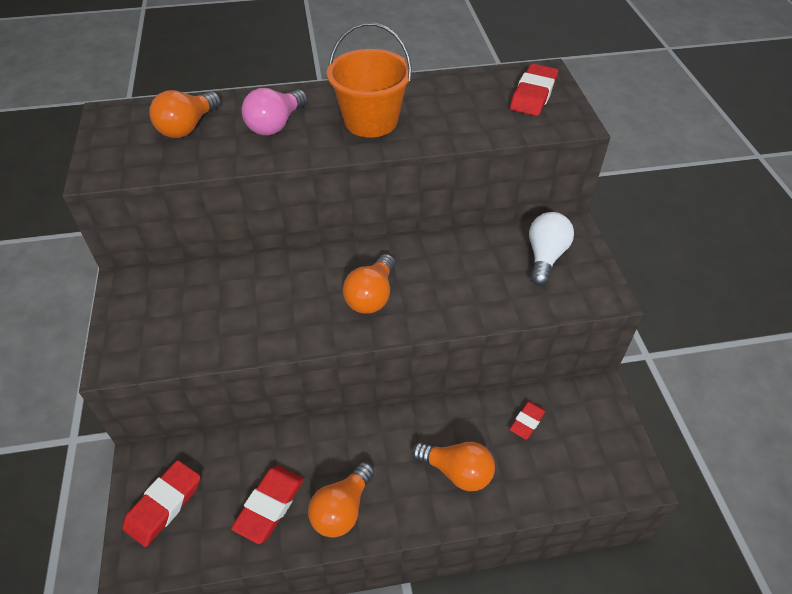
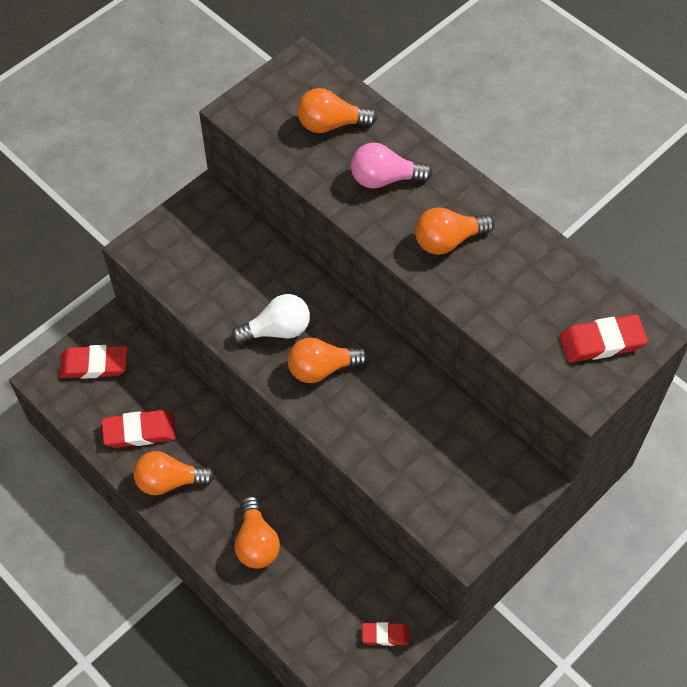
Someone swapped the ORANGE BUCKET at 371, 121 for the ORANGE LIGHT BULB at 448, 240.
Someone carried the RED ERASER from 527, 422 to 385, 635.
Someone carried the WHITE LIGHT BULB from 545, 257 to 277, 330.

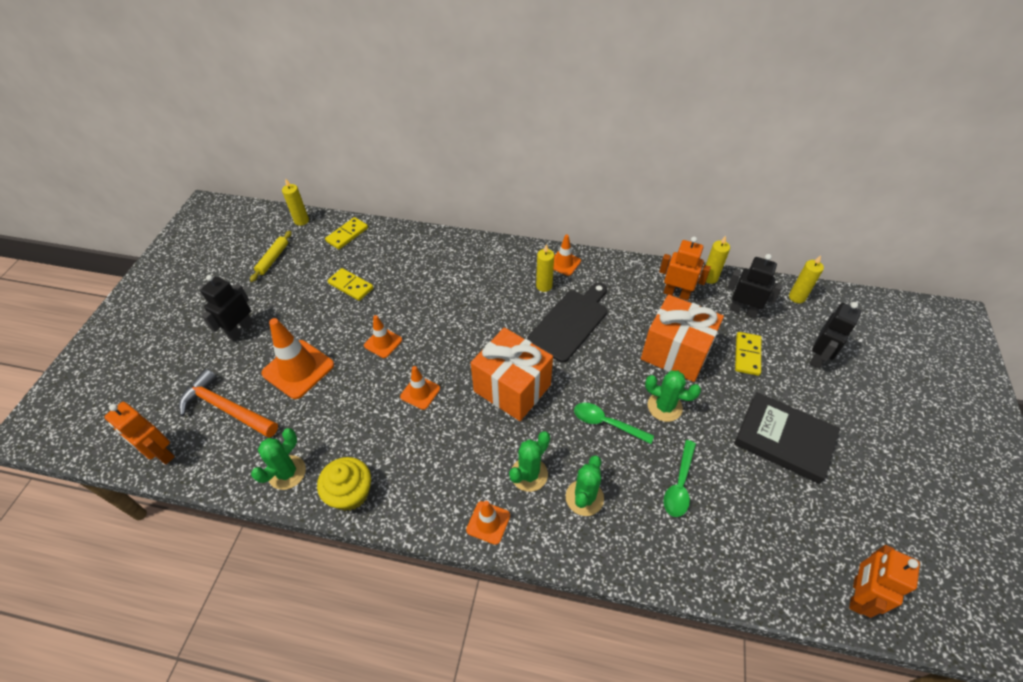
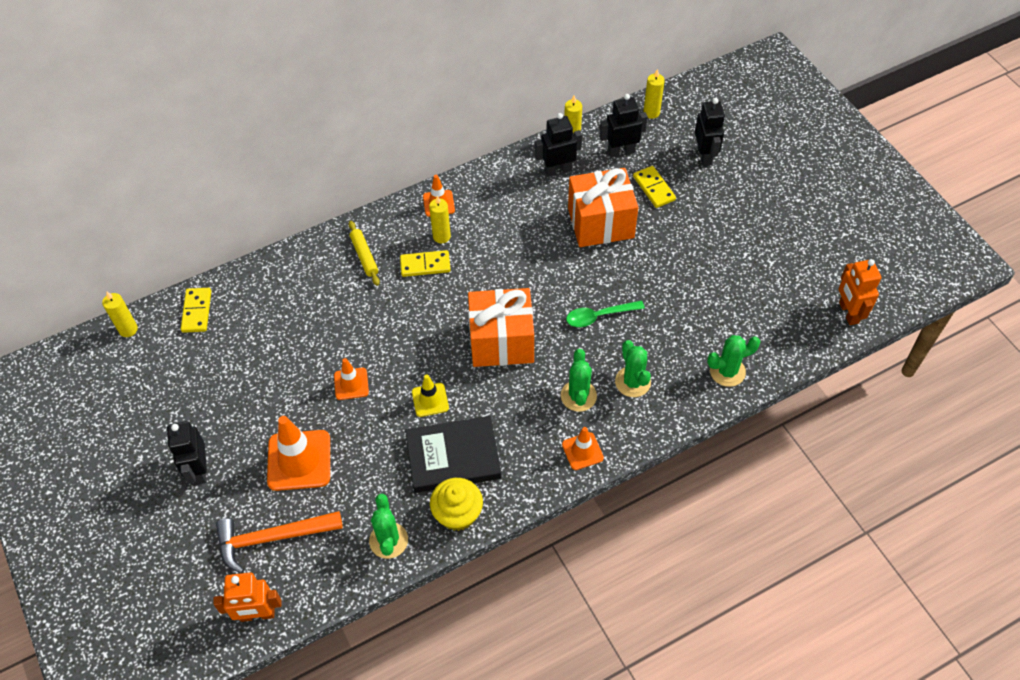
Someone carried the YELLOW ROLLING PIN from 273, 259 to 364, 256.
Someone carried the YELLOW DOMINO from 351, 286 to 425, 265.
Someone repainted the ORANGE TRAFFIC CONE at 420, 392, which became the YELLOW TRAFFIC CONE at 430, 400.
Someone took away the BLACK CUTTING BOARD at 570, 323.
Someone carried the GREEN CACTUS from 664, 407 to 727, 371.
Someone repainted the ORANGE ROBOT at 676, 293, which became the BLACK ROBOT at 558, 170.
Someone took away the GREEN SPOON at 679, 485.
Someone carried the BLACK BOOK from 784, 439 to 453, 457.

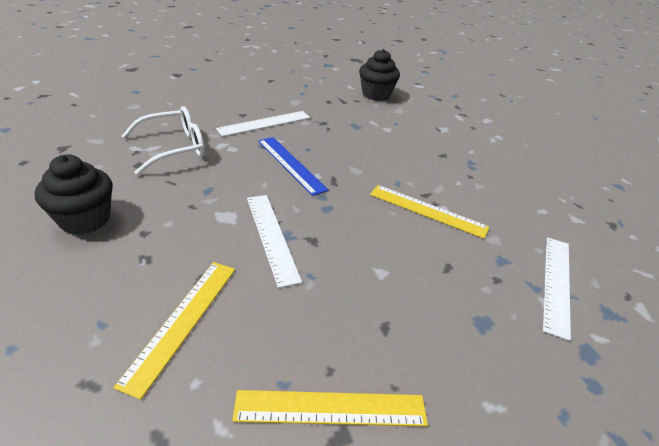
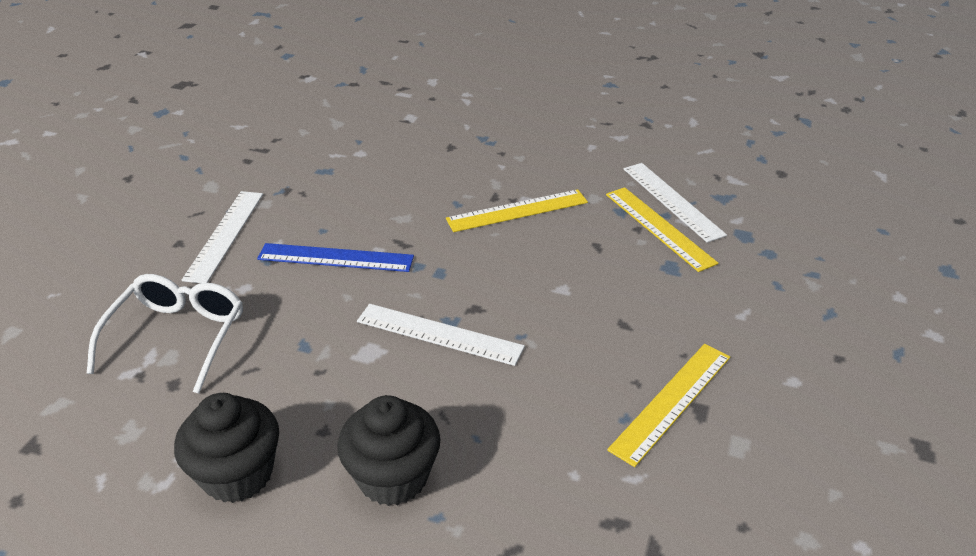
Someone carried the YELLOW RULER from 182, 321 to 659, 227.
Someone carried the BLACK CUPCAKE from 376, 94 to 393, 477.

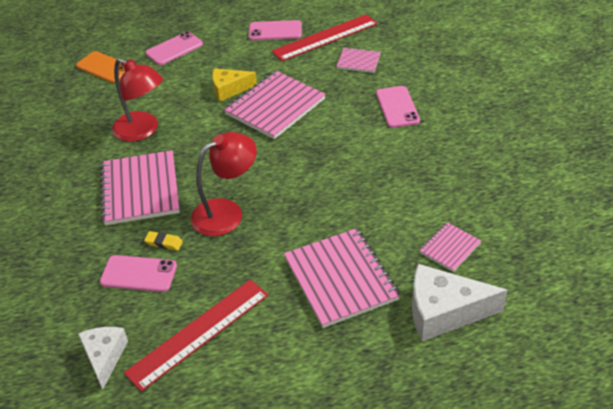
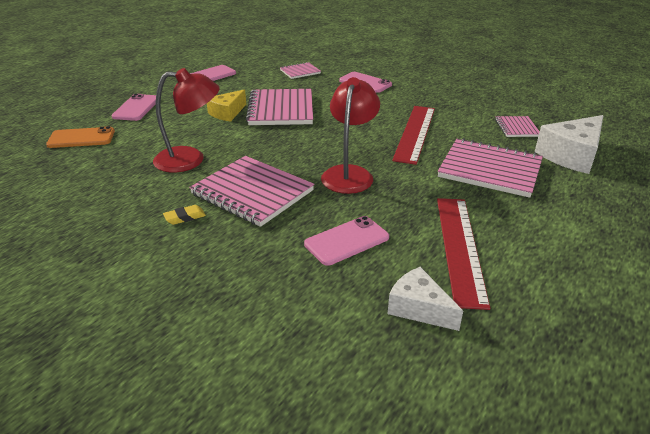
Someone carried the YELLOW ERASER from 164, 243 to 185, 217.
Someone carried the RED RULER from 325, 37 to 415, 133.

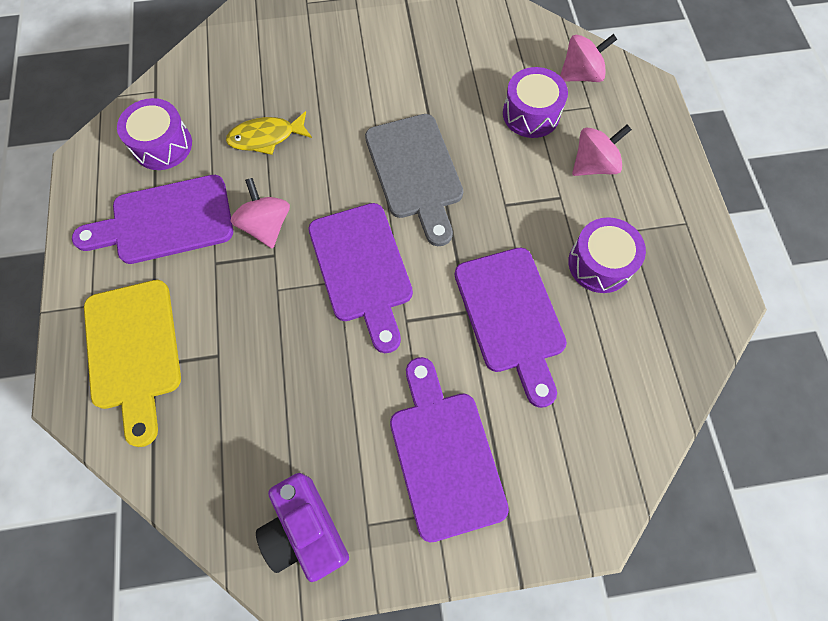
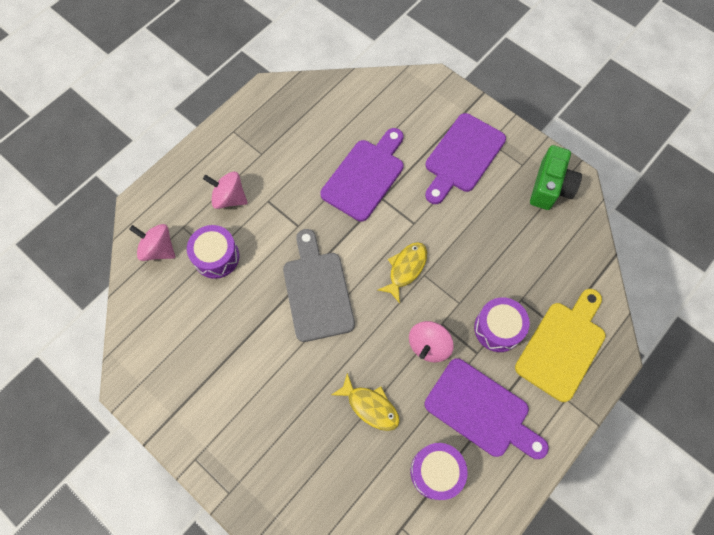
Someone repainted the PURPLE CAMERA at 306, 530, which became the GREEN CAMERA at 550, 187.
Someone swapped the PURPLE CUTTING BOARD at 362, 268 for the YELLOW FISH at 405, 269.
Someone rotated the GREY CUTTING BOARD at 415, 172 by 45 degrees counterclockwise.
Someone carried the PURPLE DRUM from 600, 263 to 498, 328.

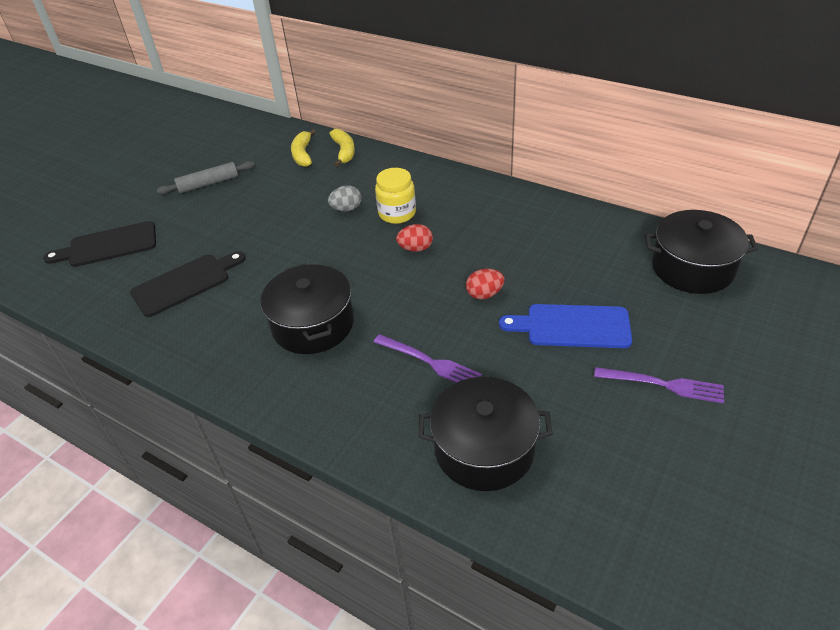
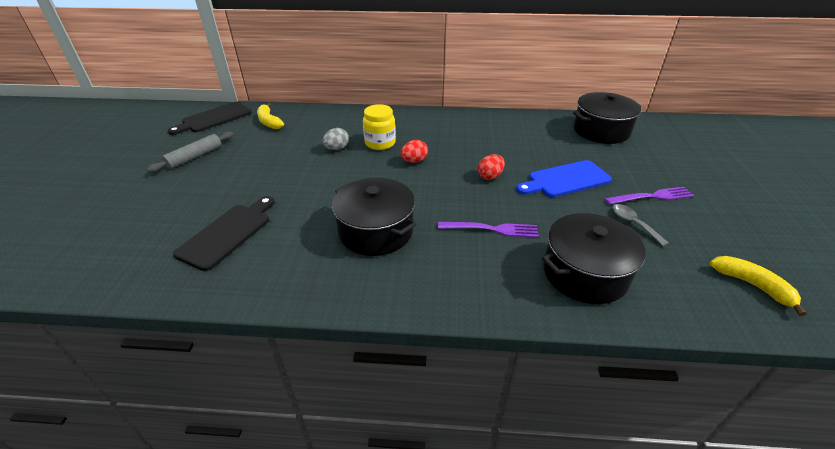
Someone carried the BLACK CUTTING BOARD from 108, 245 to 214, 118.
Someone carried the YELLOW BANANA from 344, 152 to 752, 285.
Someone put down the GREY SPOON at 633, 223.

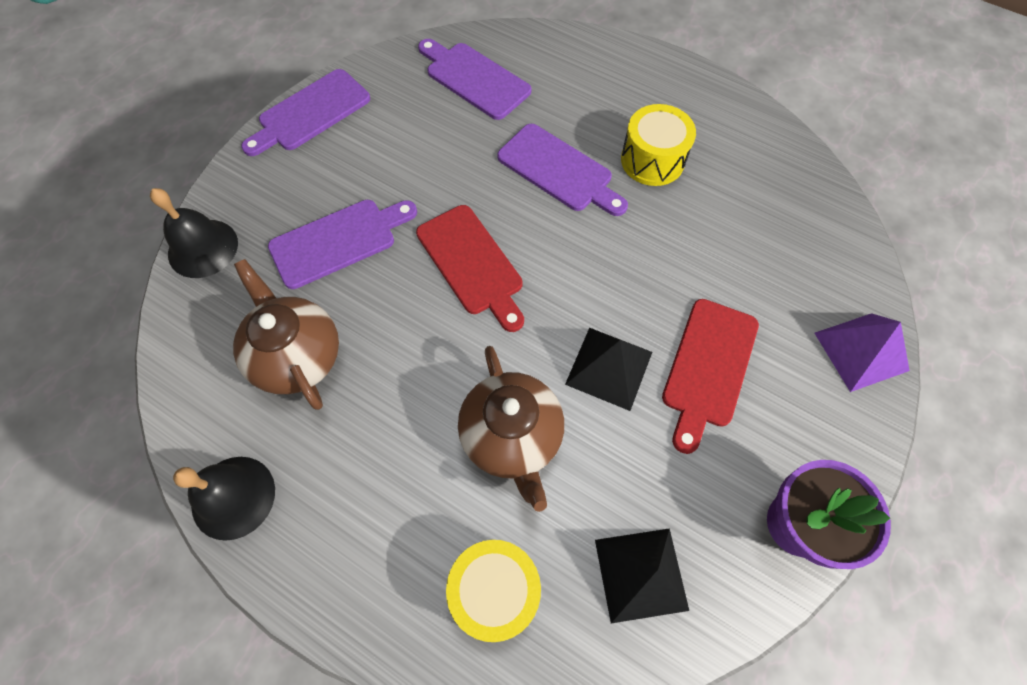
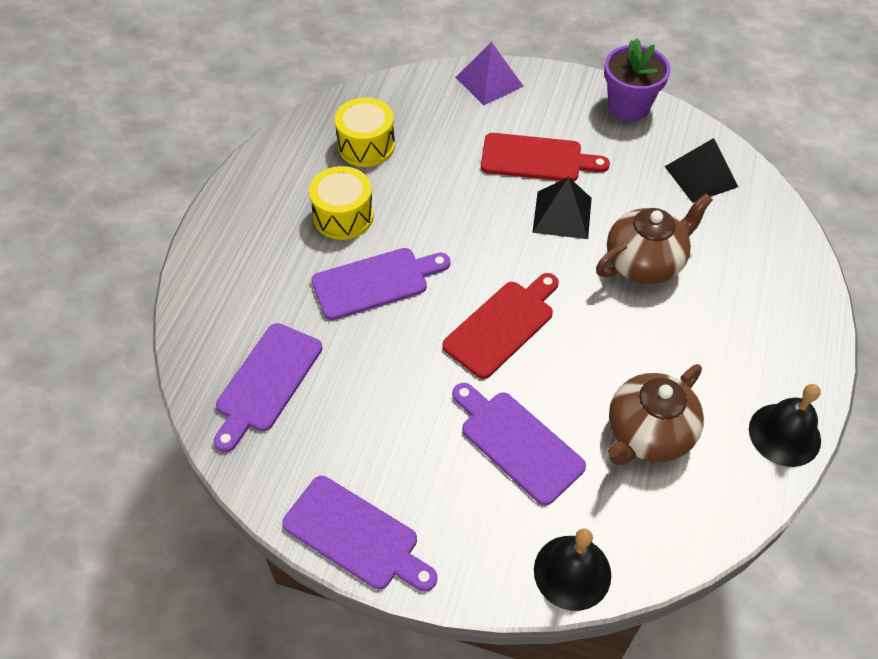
Someone carried the YELLOW DRUM from 495, 591 to 366, 146.
Someone rotated the PURPLE CUTTING BOARD at 559, 170 by 45 degrees clockwise.

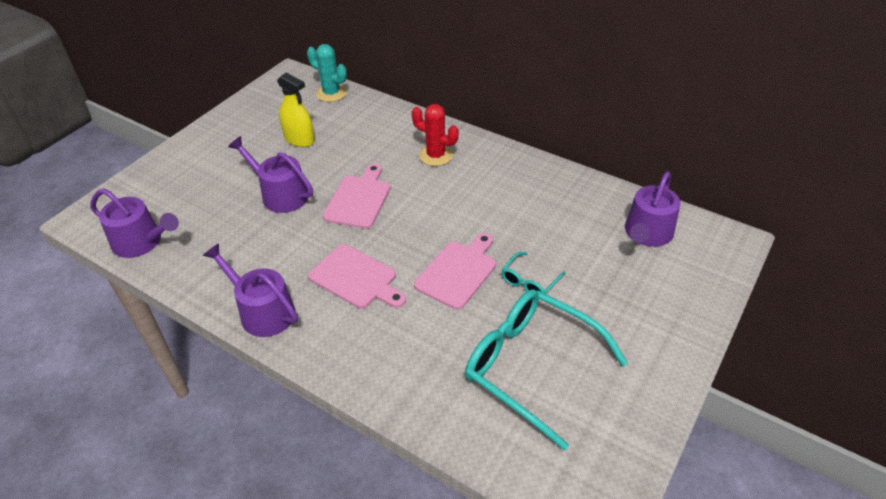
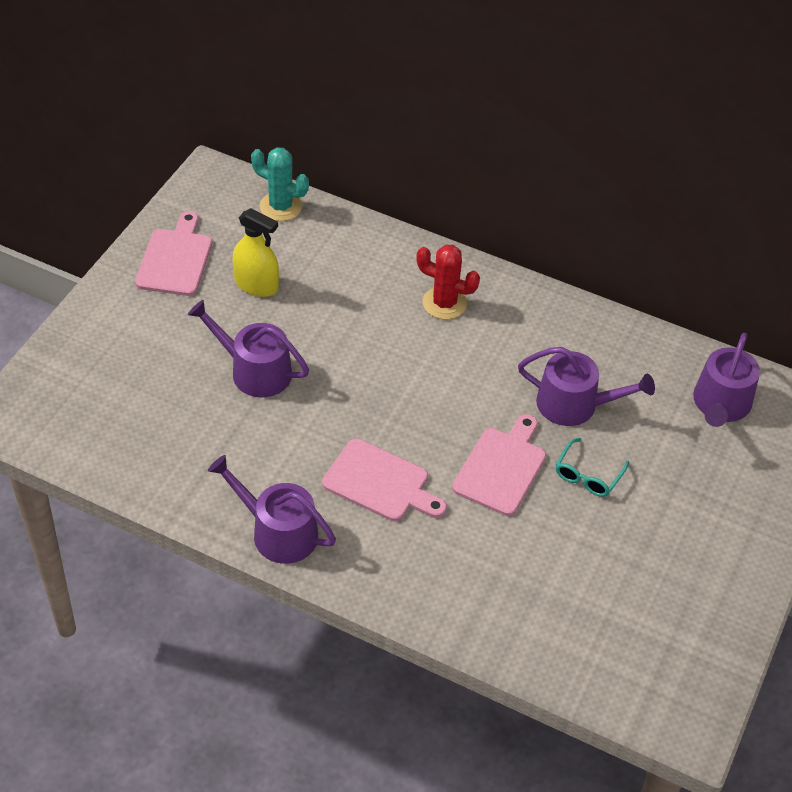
Someone carried the PURPLE WATERING CAN from 142, 242 to 575, 404.
Someone carried the PINK CUTTING BOARD from 359, 199 to 175, 259.
Someone took away the TURQUOISE GLASSES at 530, 365.

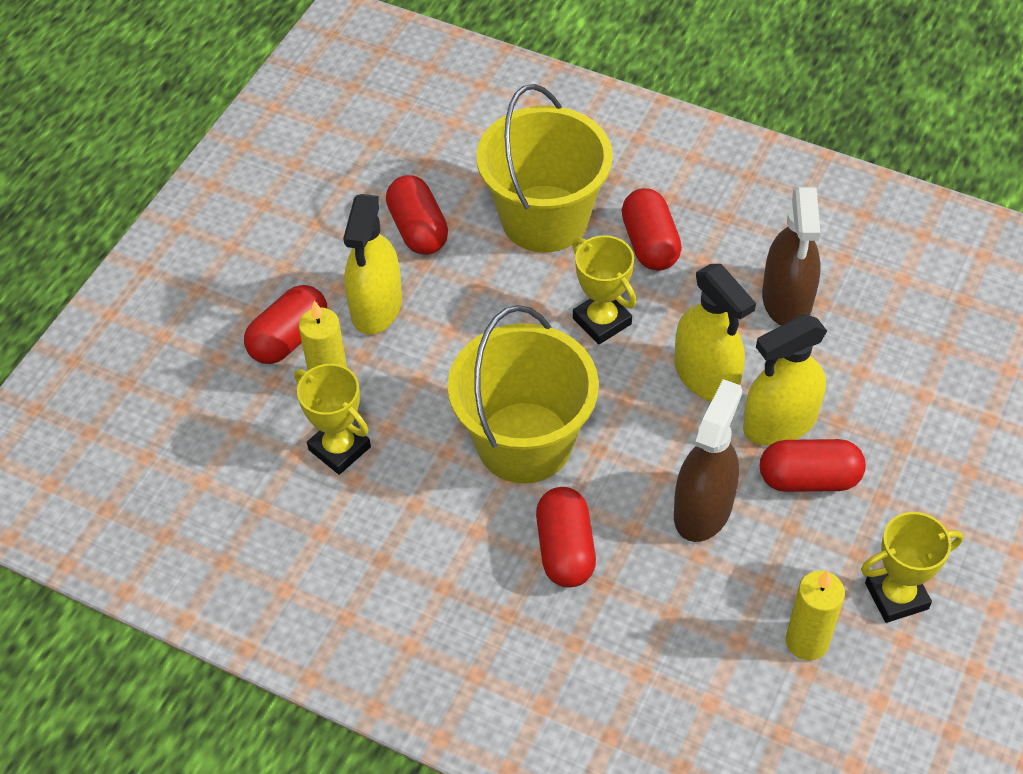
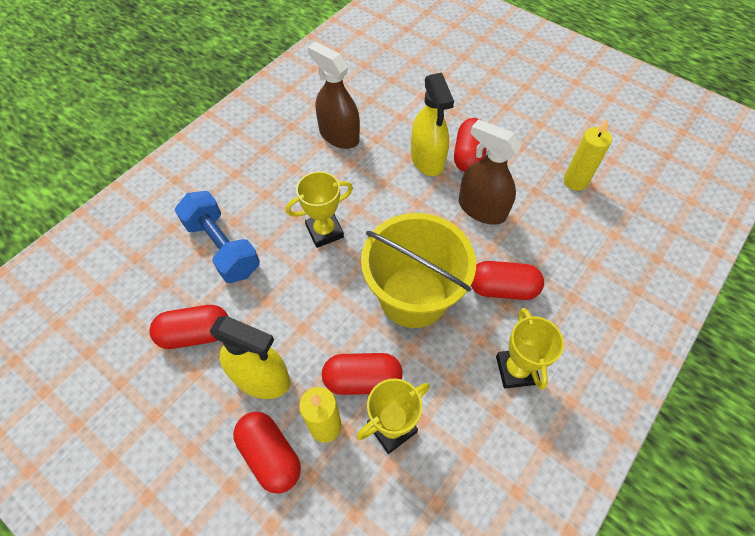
Someone swapped the YELLOW BUCKET at 544, 219 for the BLUE DUMBBELL at 222, 247.
Someone carried the RED CAPSULE from 650, 244 to 362, 379.
Someone took away the YELLOW SPRAY BOTTLE at 706, 376.
Someone rotated the BROWN SPRAY BOTTLE at 787, 299 by 150 degrees counterclockwise.
Someone carried the YELLOW TROPHY from 896, 596 to 516, 370.

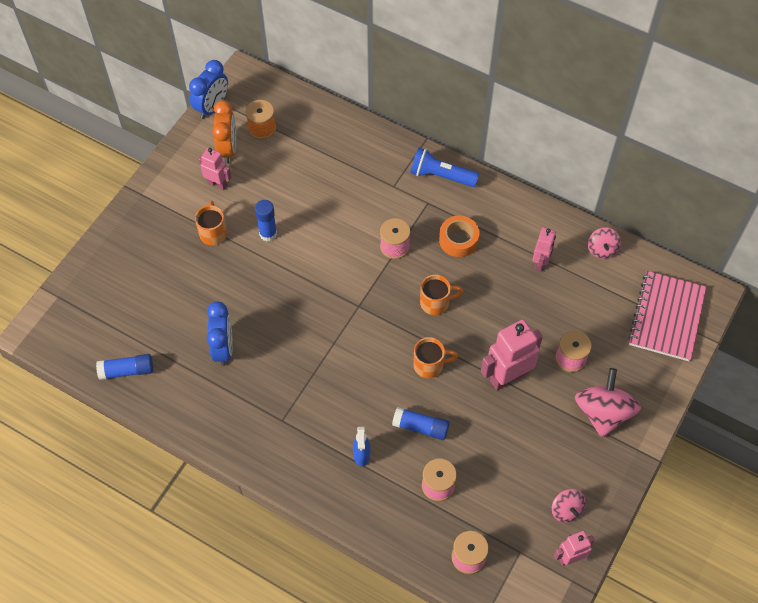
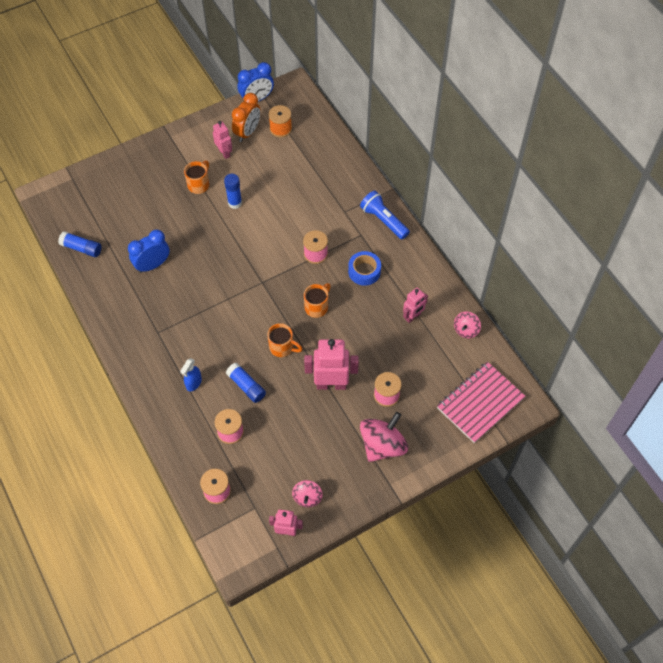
Someone rotated the BLUE CLOCK at 223, 348 by 150 degrees counterclockwise.
Someone rotated the ORANGE MUG at 436, 303 by 75 degrees counterclockwise.
Someone repainted the ORANGE TAPE at 458, 240, which became the BLUE TAPE at 364, 271.

